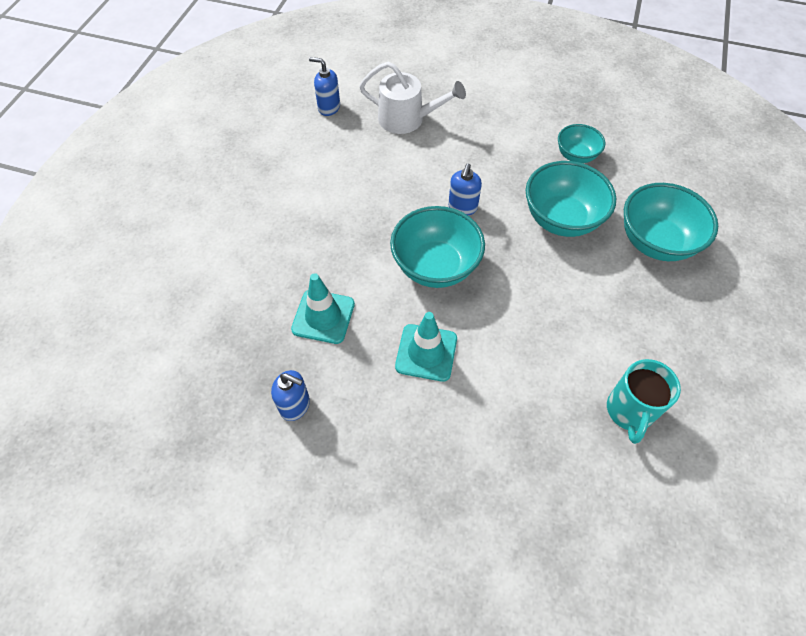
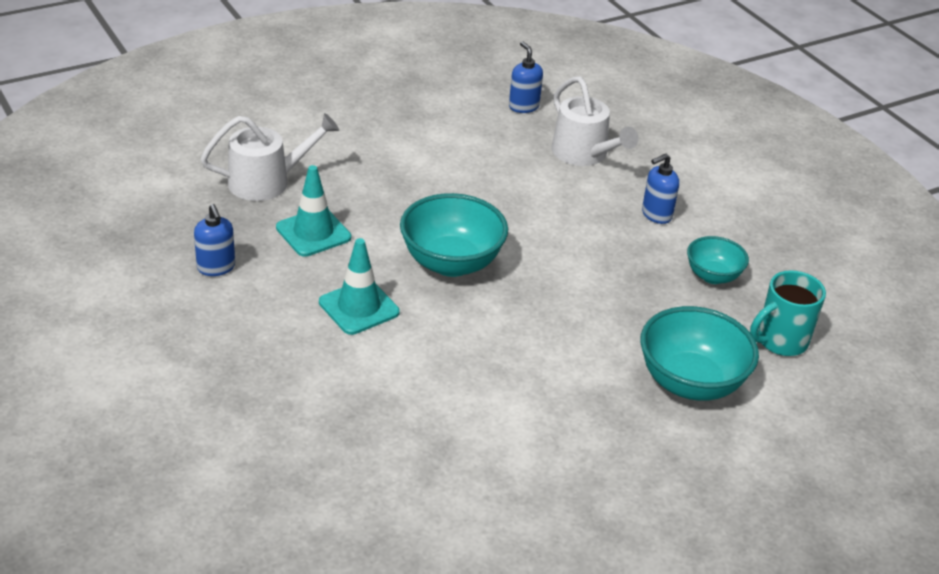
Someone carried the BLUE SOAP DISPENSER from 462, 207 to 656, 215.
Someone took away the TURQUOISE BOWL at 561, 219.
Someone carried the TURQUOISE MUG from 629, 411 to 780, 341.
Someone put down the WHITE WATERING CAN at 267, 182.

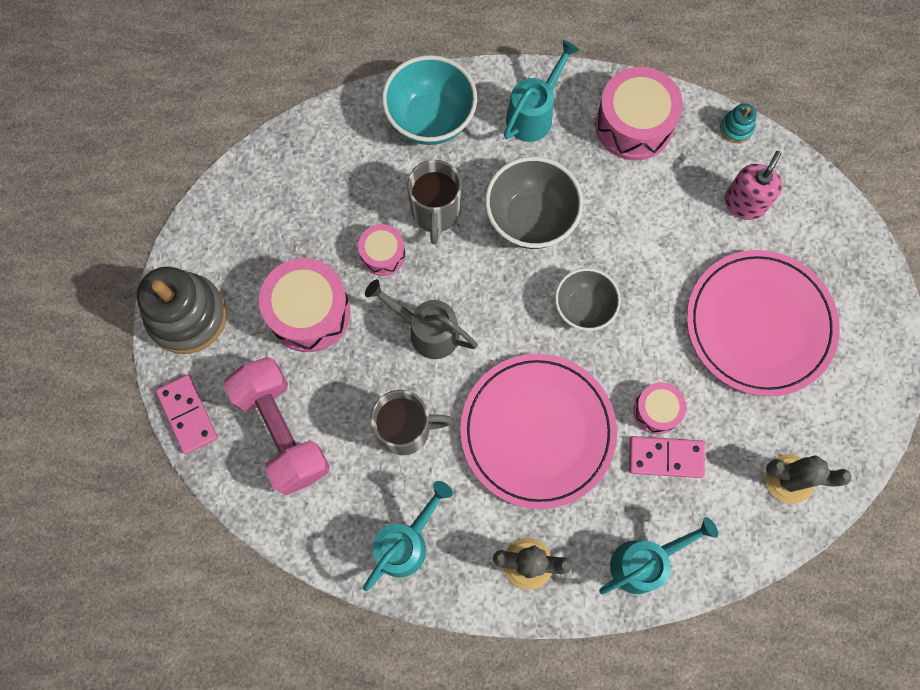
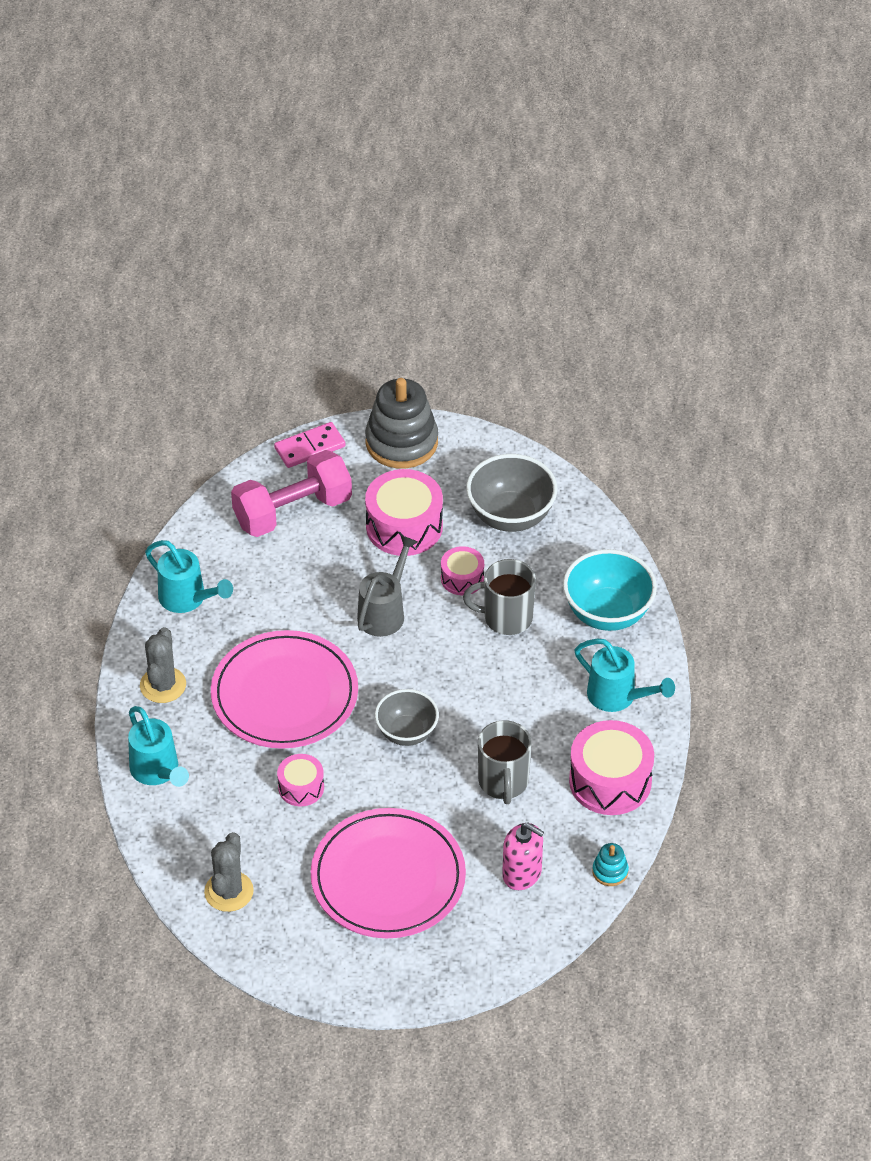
Someone carried the GREY MUG from 406, 429 to 503, 782.
Someone carried the GREY BOWL from 530, 219 to 510, 516.
Someone took away the PINK DOMINO at 665, 457.

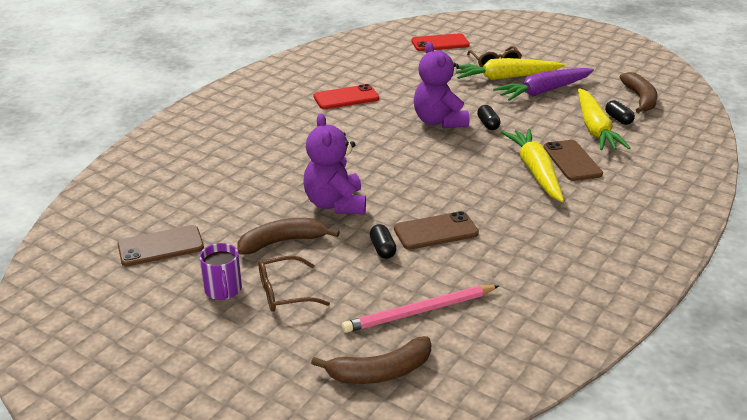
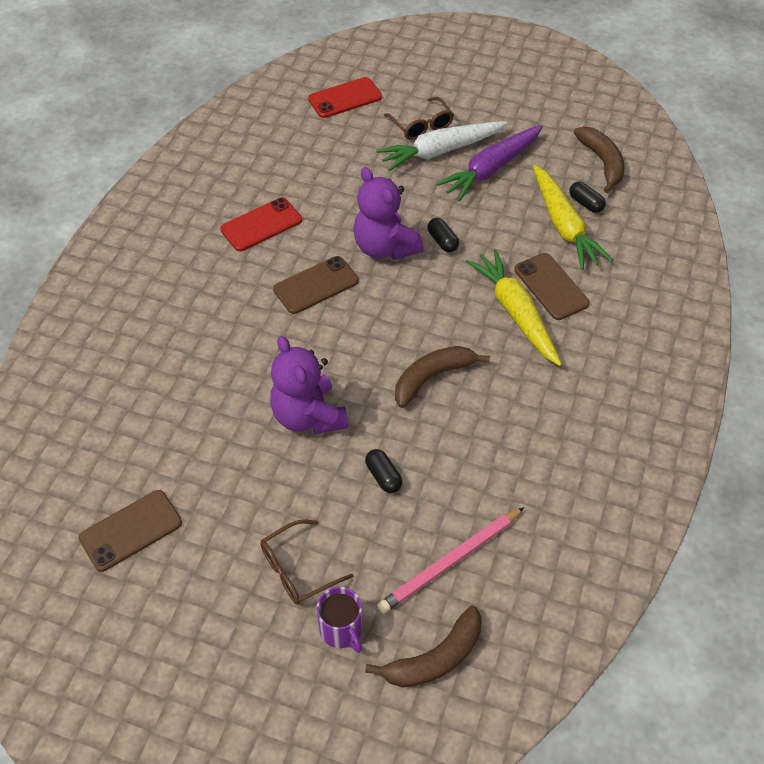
Someone carried the PURPLE MUG from 223, 290 to 341, 629.
Someone carried the BROWN BANANA from 283, 242 to 432, 377.
Someone carried the BROWN PHONE from 436, 231 to 316, 285.
Someone repainted the YELLOW CARROT at 505, 77, which became the WHITE CARROT at 440, 151.

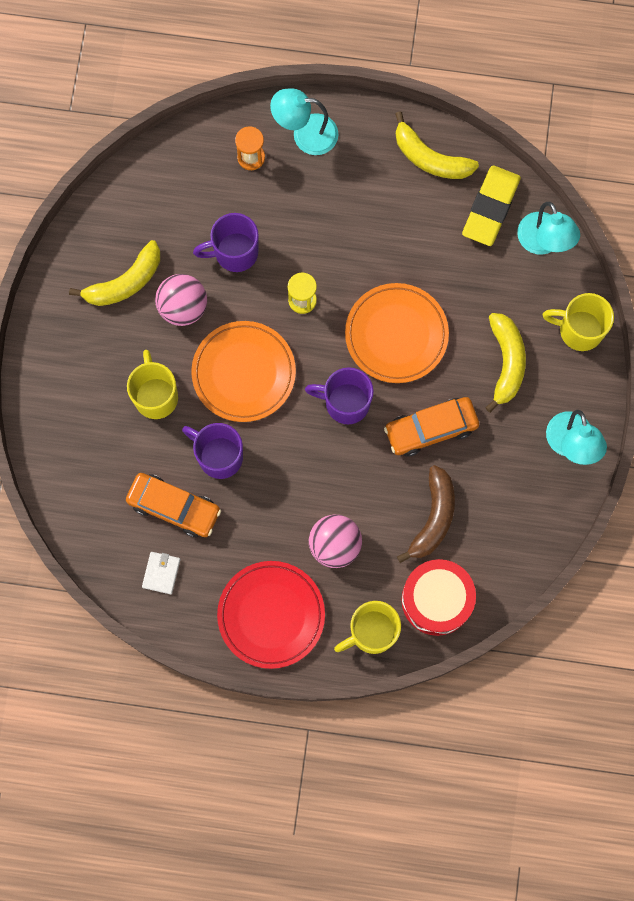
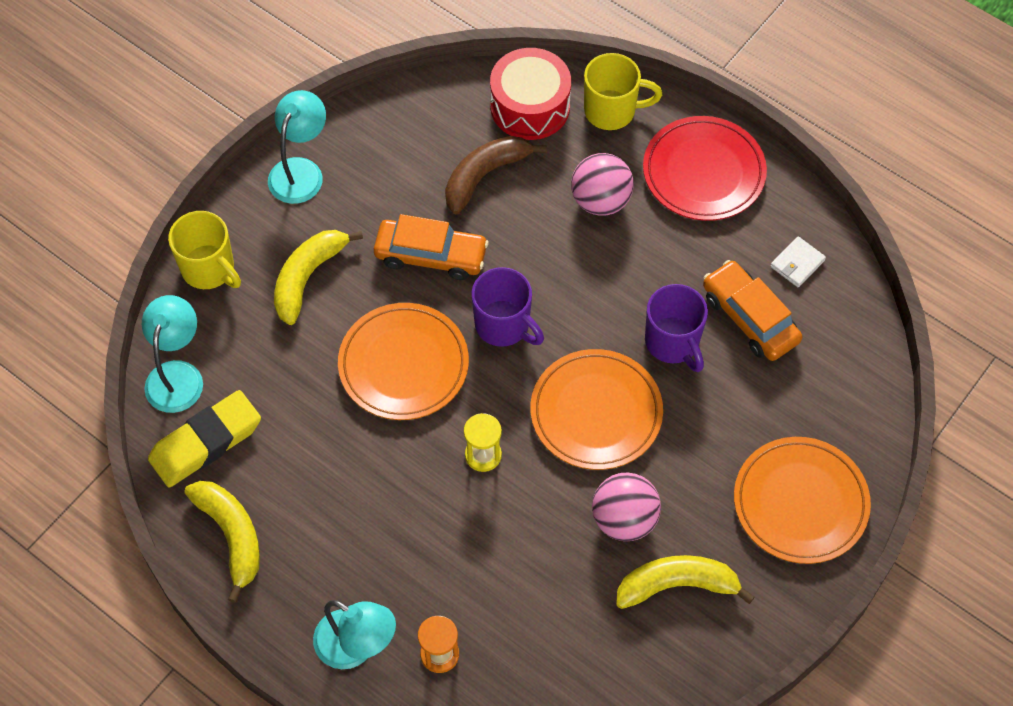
Someone took away the YELLOW MUG at 156, 396.
Someone took away the PURPLE MUG at 234, 253.
Someone put down the ORANGE PLATE at 800, 503.

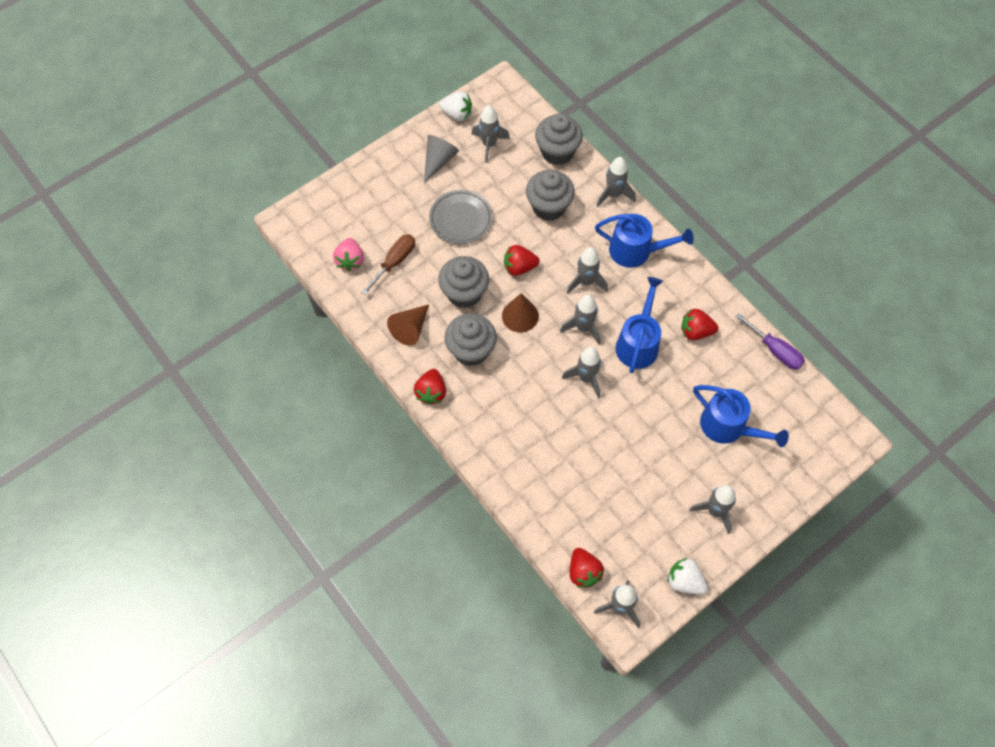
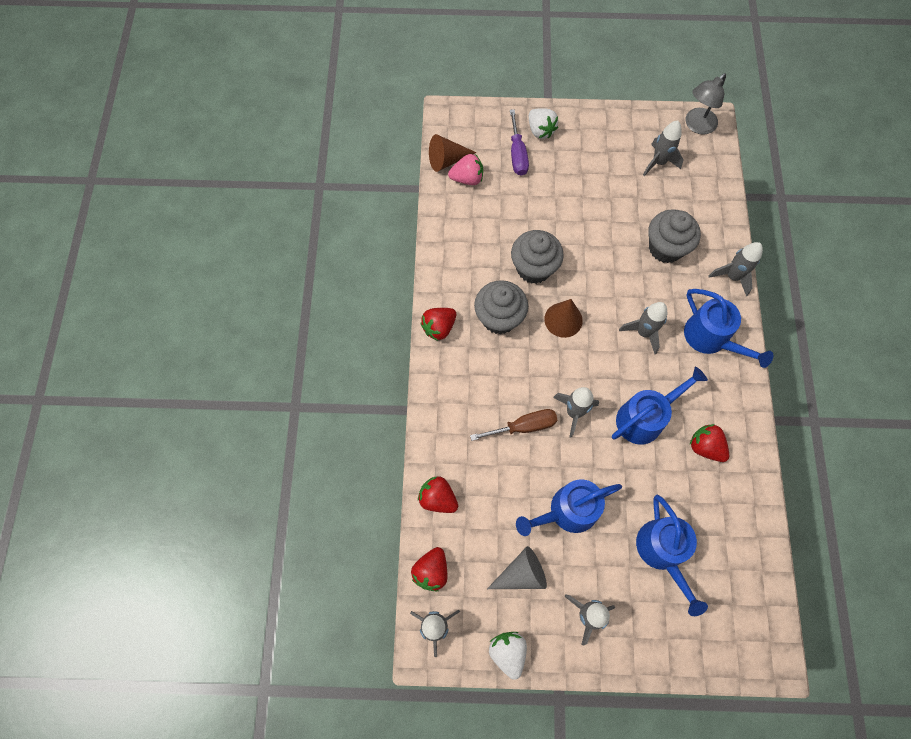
Someone rotated the PINK STRAWBERRY at 350, 261 by 135 degrees counterclockwise.
Someone carried the BROWN SCREWDRIVER from 394, 262 to 523, 426.
Someone carried the BROWN CONE from 410, 328 to 447, 160.
Someone carried the GREY CONE from 439, 160 to 521, 573.
Someone took away the GREY PLATE at 461, 219.
Someone carried the WHITE STRAWBERRY from 457, 114 to 540, 130.
Someone carried the RED STRAWBERRY from 519, 267 to 438, 498.
Someone took away the GREY CUPCAKE at 557, 152.
Someone took away the GREY ROCKET at 583, 328.
Someone carried the PURPLE SCREWDRIVER from 775, 350 to 517, 154.
Someone put down the BLUE WATERING CAN at 567, 511.
Someone put down the GREY LAMP at 696, 126.

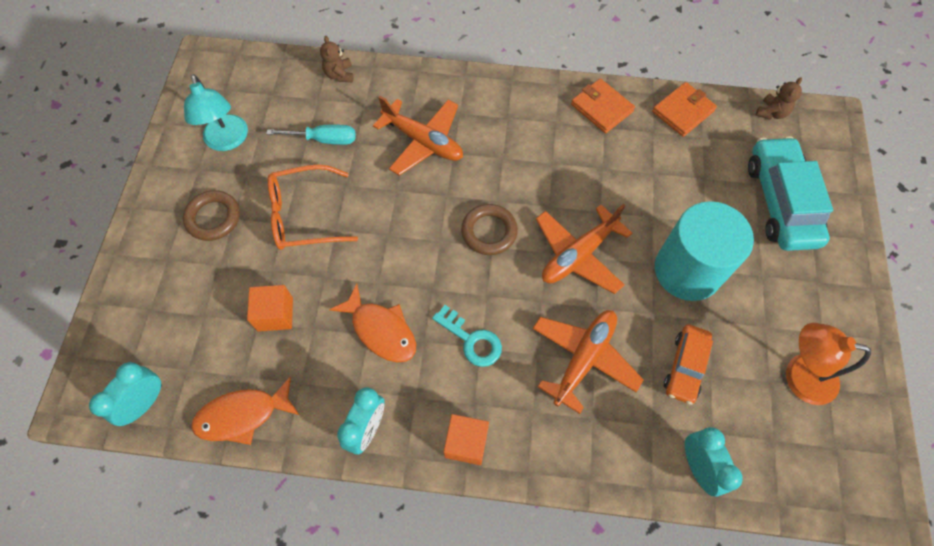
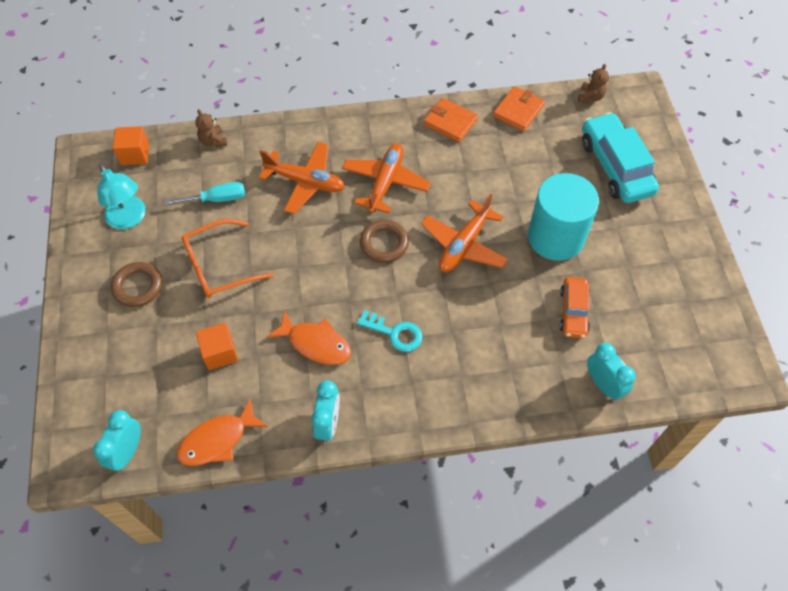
Someone carried the ORANGE CUBE from 466, 443 to 135, 154.
Someone carried the ORANGE PLANE from 583, 359 to 385, 183.
Someone took away the ORANGE LAMP at 799, 375.

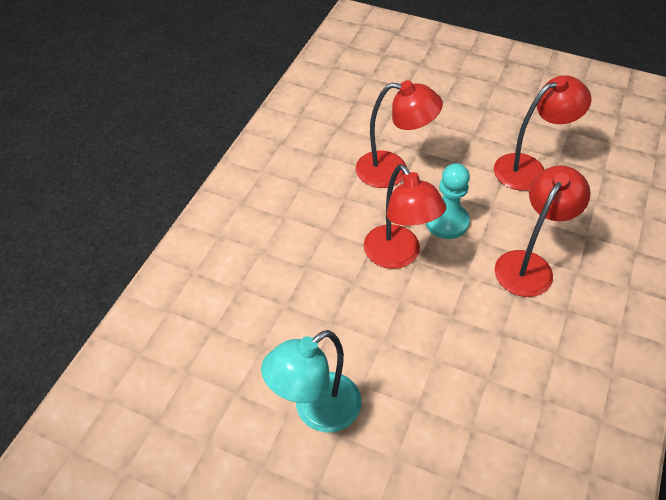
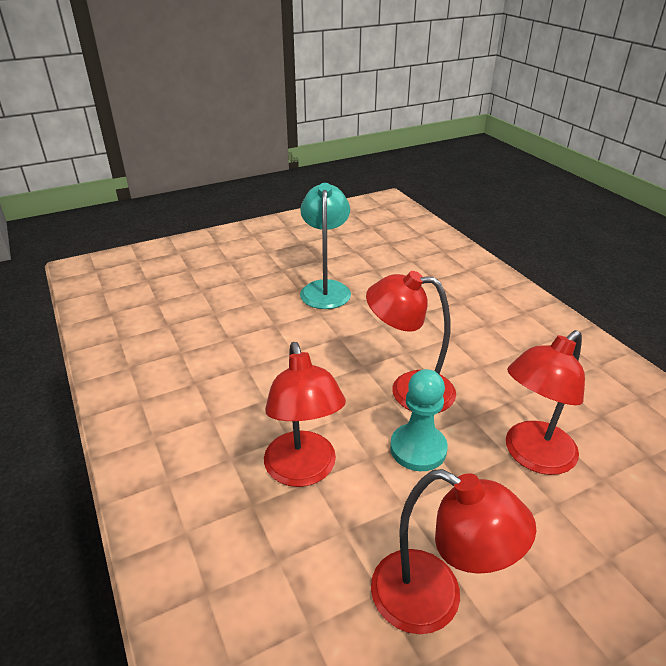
Someone rotated the RED LAMP at 529, 168 by 75 degrees counterclockwise.

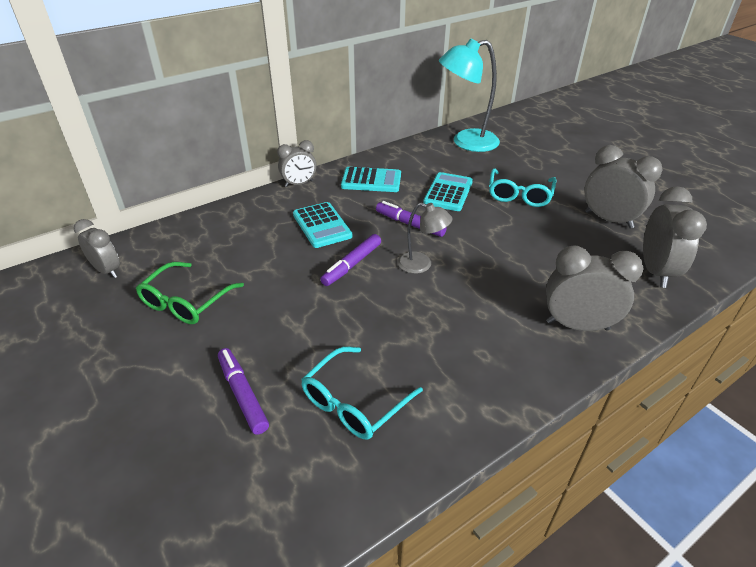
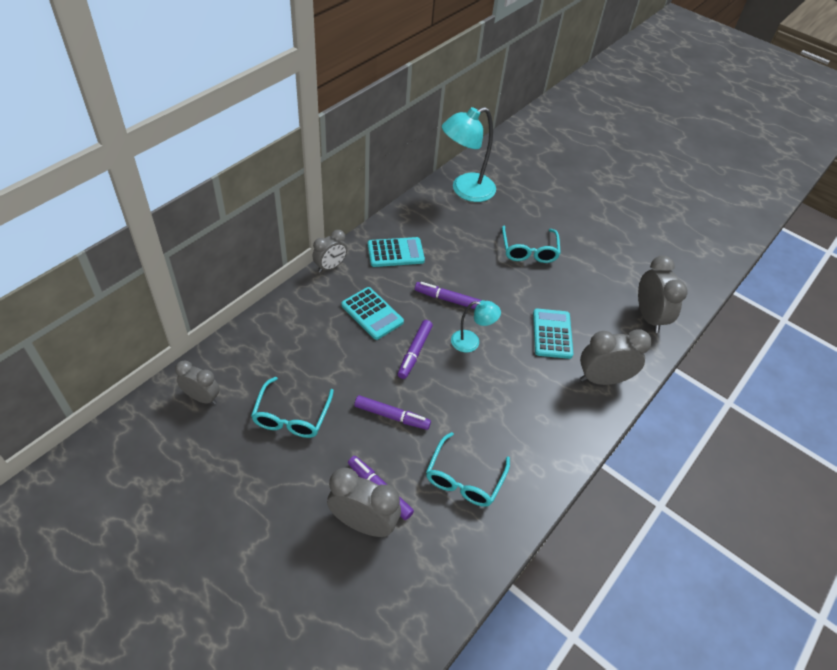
Someone repainted the GREEN GLASSES at 186, 302, which became the TURQUOISE GLASSES at 291, 416.
Someone repainted the GREY LAMP at 421, 265, which became the TURQUOISE LAMP at 471, 342.
Someone carried the TURQUOISE CALCULATOR from 448, 192 to 552, 334.
Someone carried the GREY CLOCK from 608, 220 to 363, 523.
Someone put down the PURPLE MARKER at 392, 416.

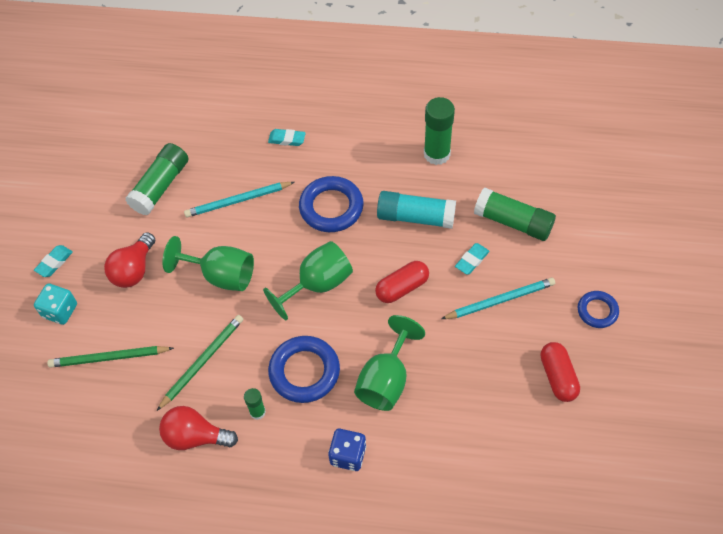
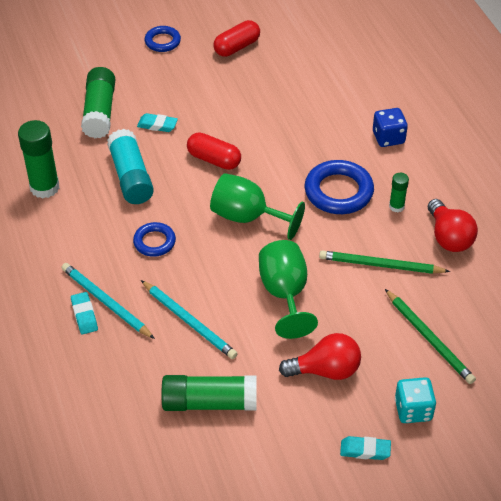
Someone scaled the BLUE RING at 331, 207 by 0.59.
Someone took away the GREEN GOBLET at 386, 380.
Someone carried the TURQUOISE PENCIL from 500, 300 to 106, 302.

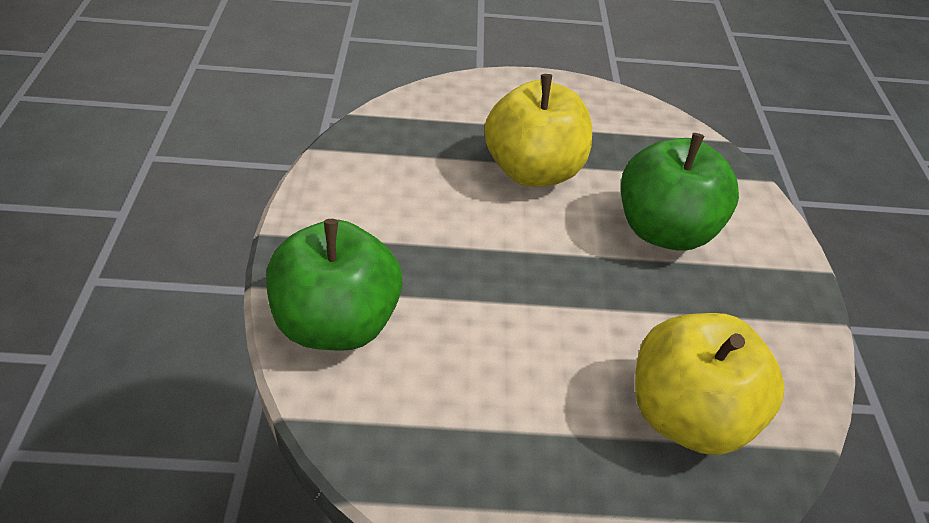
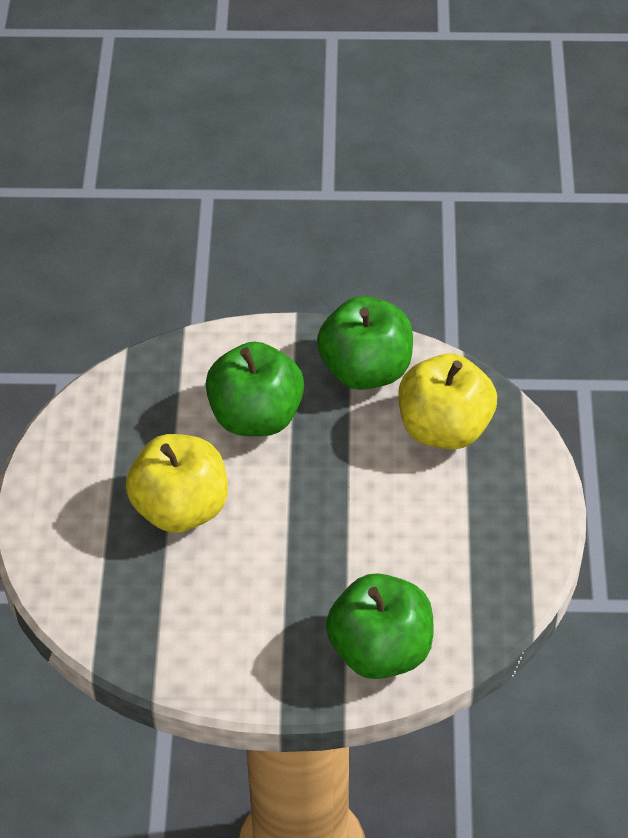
Someone put down the GREEN APPLE at 366, 370.

